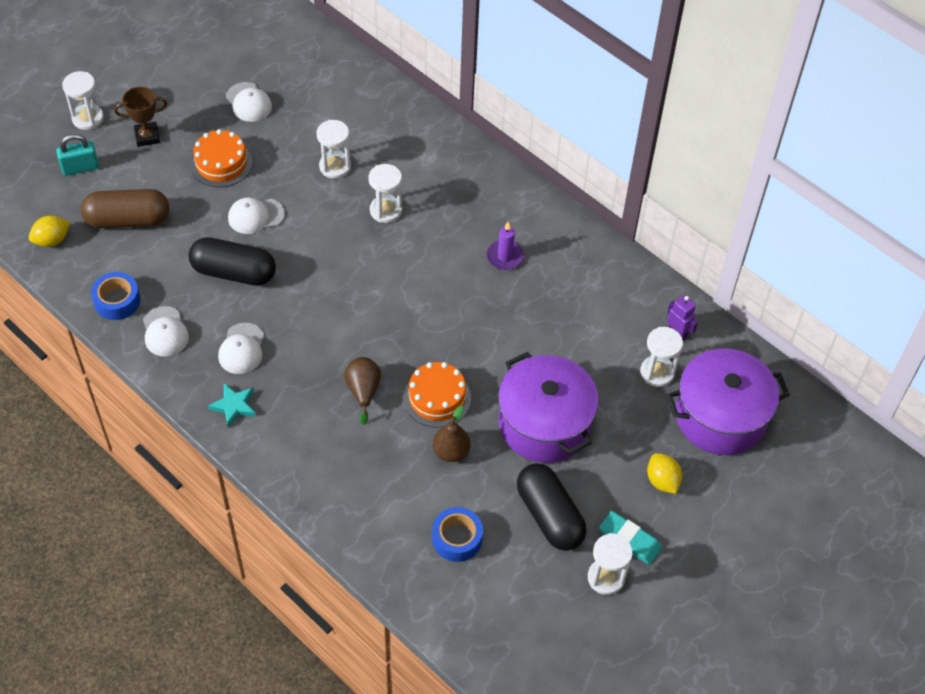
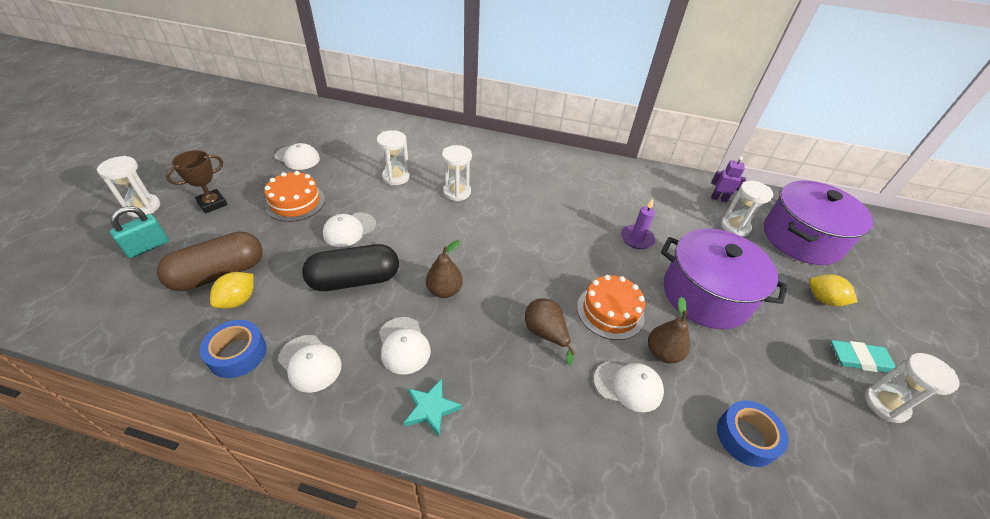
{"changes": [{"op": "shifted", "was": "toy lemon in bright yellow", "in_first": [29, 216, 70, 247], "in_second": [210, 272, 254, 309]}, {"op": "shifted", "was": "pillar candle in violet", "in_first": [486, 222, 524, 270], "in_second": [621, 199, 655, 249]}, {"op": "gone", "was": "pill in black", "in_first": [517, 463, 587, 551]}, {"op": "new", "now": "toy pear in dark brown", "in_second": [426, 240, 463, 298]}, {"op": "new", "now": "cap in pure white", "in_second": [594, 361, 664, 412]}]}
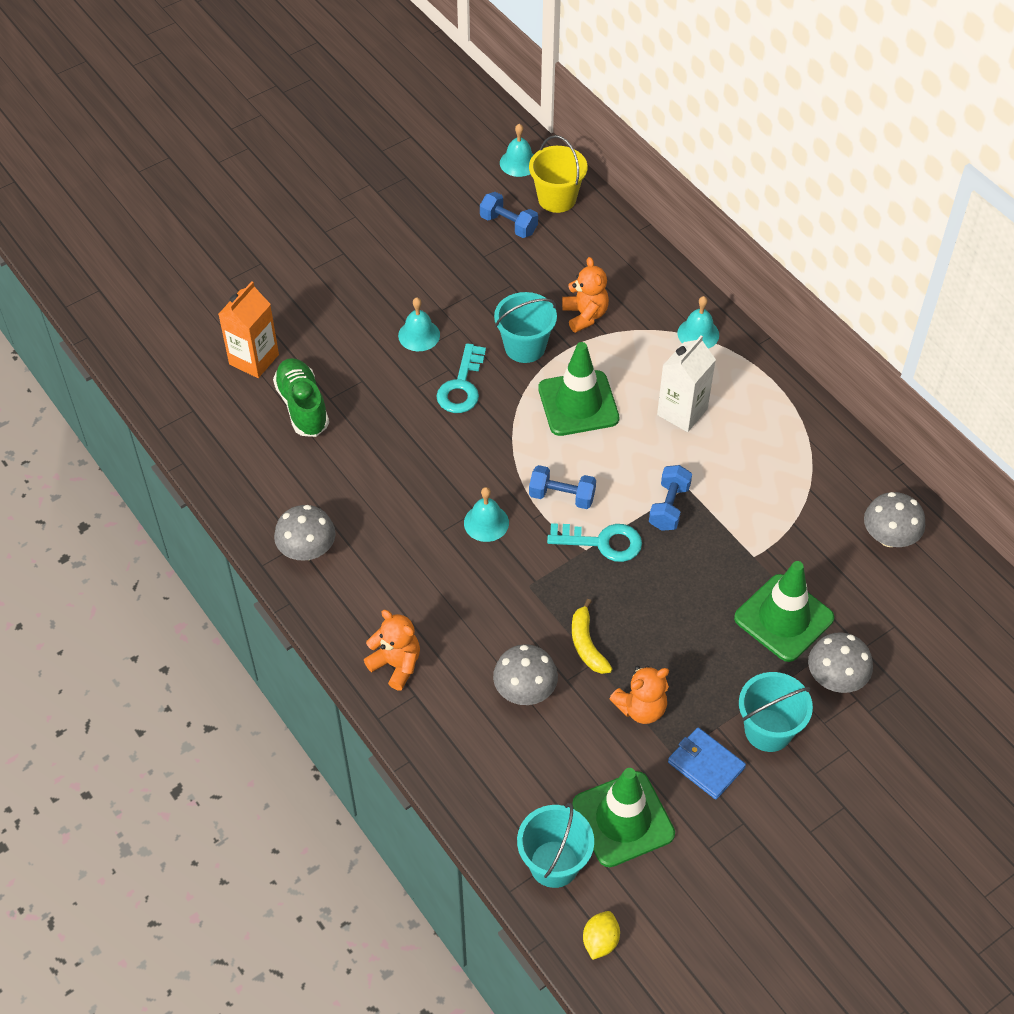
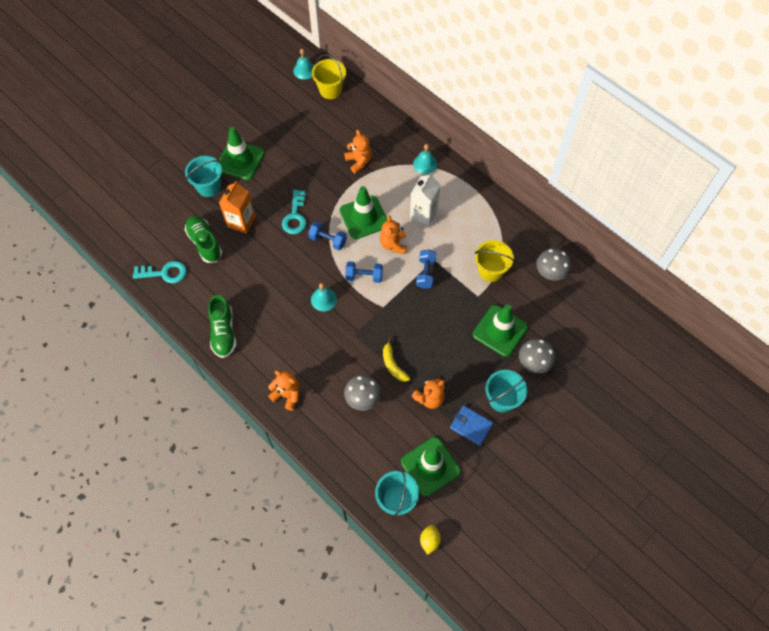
{"changes": [{"op": "shifted", "was": "dumbbell in cobalt", "in_first": [480, 192, 538, 238], "in_second": [308, 221, 347, 250]}, {"op": "shifted", "was": "juice carton in bright orange", "in_first": [219, 281, 279, 378], "in_second": [219, 181, 255, 234]}, {"op": "shifted", "was": "sand bucket in turquoise", "in_first": [494, 292, 557, 363], "in_second": [185, 156, 222, 197]}, {"op": "gone", "was": "school bell in turquoise", "in_first": [398, 298, 440, 351]}, {"op": "swapped", "was": "mushroom in gray", "now": "shoe in green", "in_first": [274, 505, 336, 561], "in_second": [208, 295, 236, 358]}, {"op": "shifted", "was": "key in turquoise", "in_first": [547, 523, 642, 562], "in_second": [133, 261, 187, 283]}, {"op": "new", "now": "traffic cone in green", "in_second": [218, 127, 265, 180]}, {"op": "new", "now": "stuffed bear in bright orange", "in_second": [380, 215, 407, 254]}, {"op": "new", "now": "sand bucket in bright yellow", "in_second": [475, 240, 514, 282]}]}
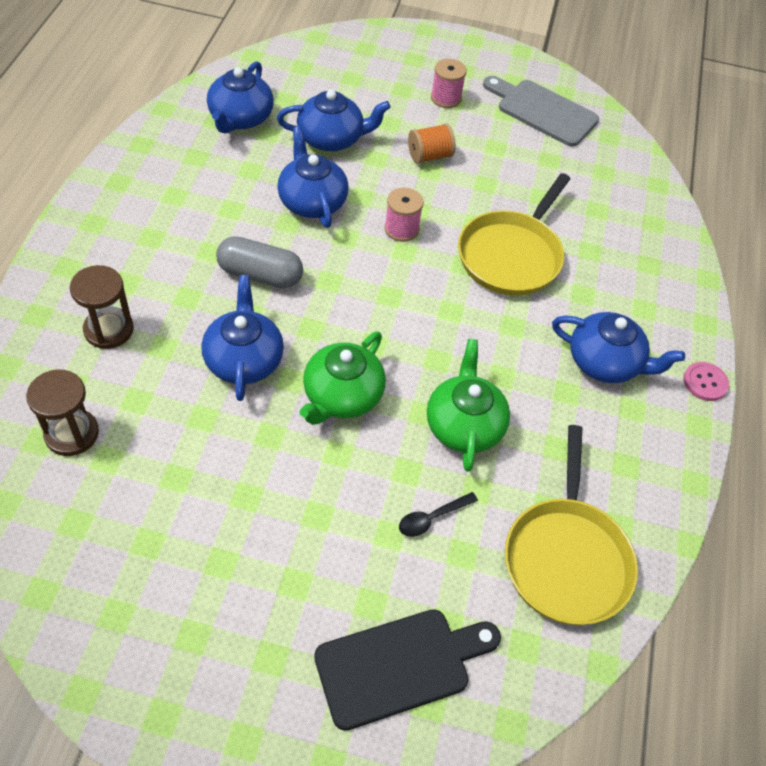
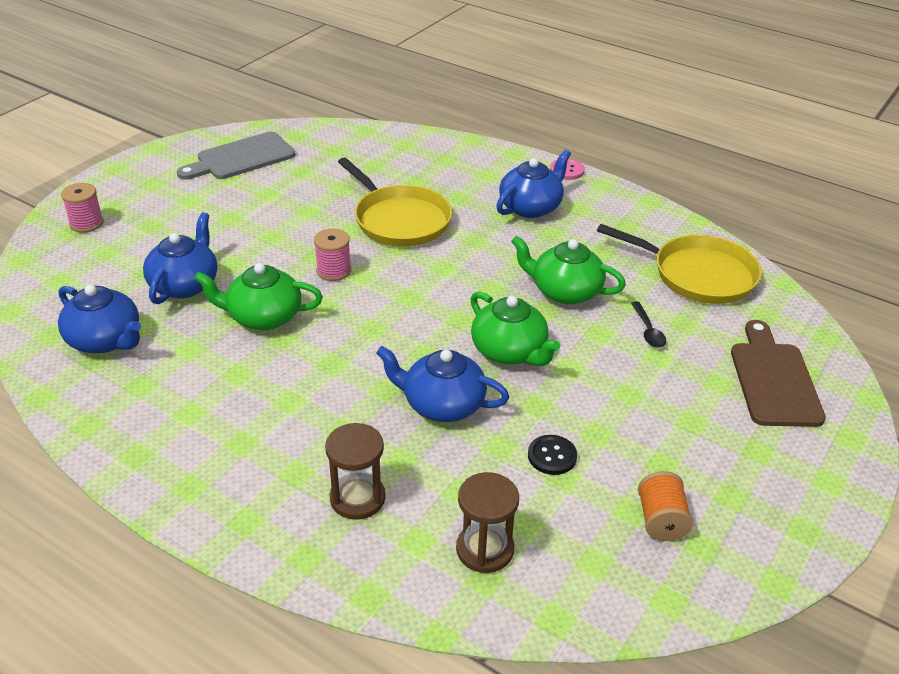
{"changes": [{"op": "shifted", "was": "spool in rosy", "in_first": [431, 59, 467, 108], "in_second": [61, 183, 104, 233]}, {"op": "shifted", "was": "spool in bright orange", "in_first": [408, 123, 456, 164], "in_second": [638, 471, 693, 541]}, {"op": "repainted", "was": "tea pot in cobalt", "now": "tea pot in green", "in_first": [277, 126, 348, 228], "in_second": [194, 263, 323, 330]}, {"op": "gone", "was": "pill in gray", "in_first": [216, 236, 303, 288]}, {"op": "repainted", "was": "bread board in black", "now": "bread board in dark brown", "in_first": [314, 609, 501, 731], "in_second": [731, 320, 826, 427]}, {"op": "new", "now": "shirt button in black", "in_second": [528, 435, 577, 475]}]}
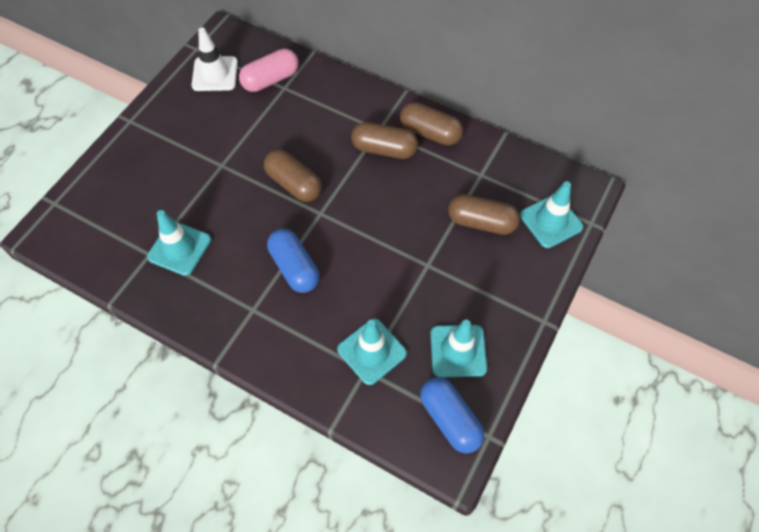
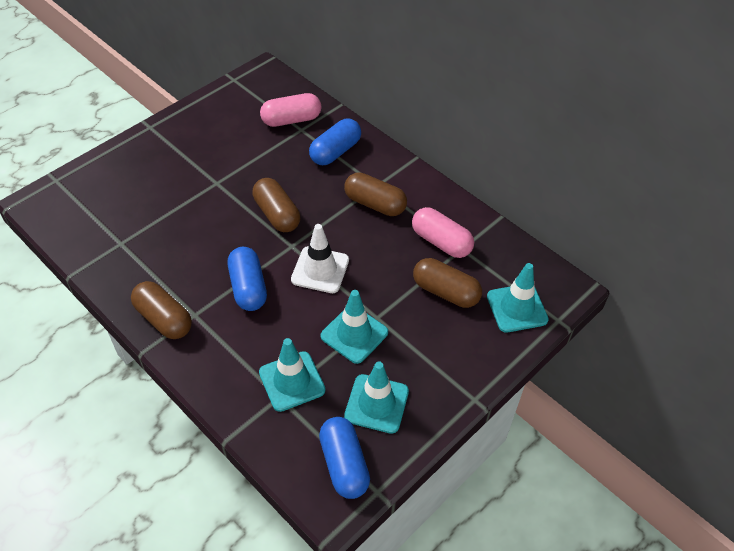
{"changes": [{"op": "shifted", "was": "traffic cone in pure white", "in_first": [192, 27, 238, 91], "in_second": [291, 224, 349, 293]}, {"op": "shifted", "was": "pill in dark brown", "in_first": [400, 102, 463, 146], "in_second": [131, 281, 192, 339]}, {"op": "shifted", "was": "traffic cone in turquoise", "in_first": [147, 210, 211, 276], "in_second": [321, 290, 388, 364]}, {"op": "new", "now": "pill in cobalt", "in_second": [309, 119, 361, 165]}, {"op": "new", "now": "pill in rosy", "in_second": [412, 207, 474, 258]}]}
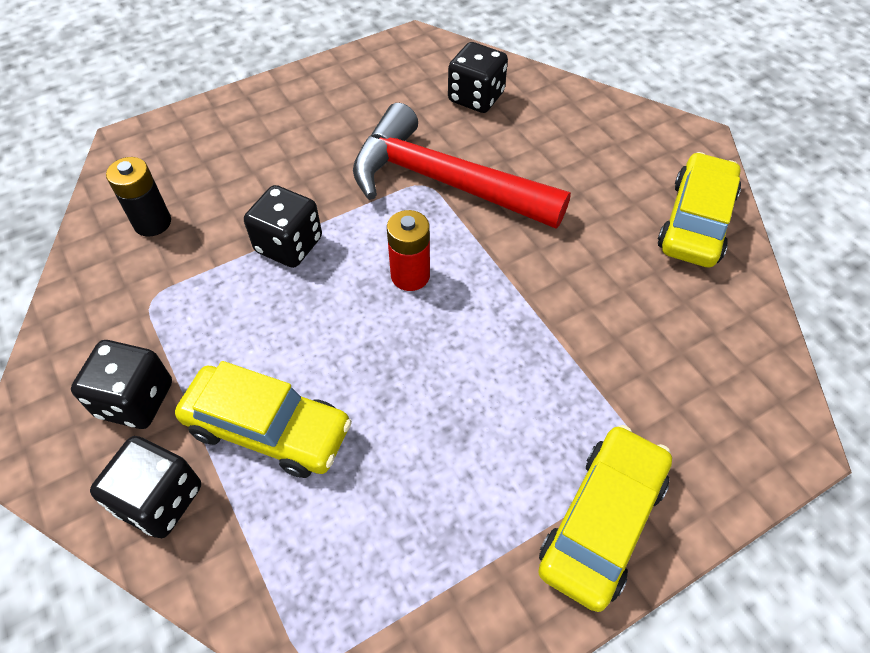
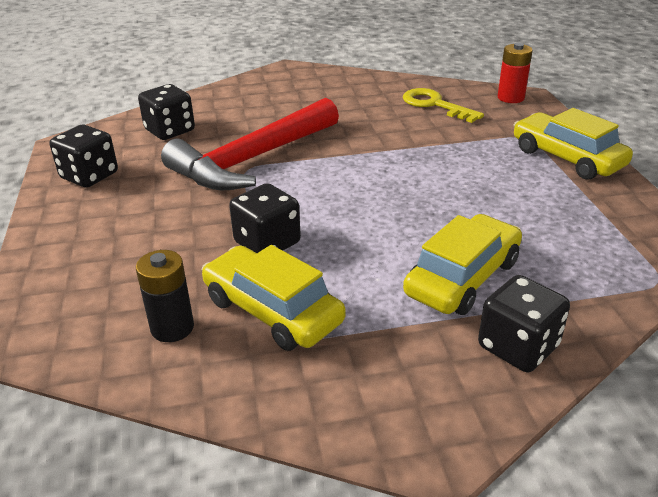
{"changes": [{"op": "shifted", "was": "toy car in bright yellow", "in_first": [658, 152, 741, 267], "in_second": [202, 245, 346, 351]}, {"op": "shifted", "was": "AA battery in scarlet", "in_first": [387, 210, 430, 291], "in_second": [498, 43, 533, 103]}, {"op": "shifted", "was": "die in black", "in_first": [71, 340, 172, 429], "in_second": [50, 125, 118, 188]}, {"op": "new", "now": "key in bright yellow", "in_second": [403, 88, 484, 123]}]}
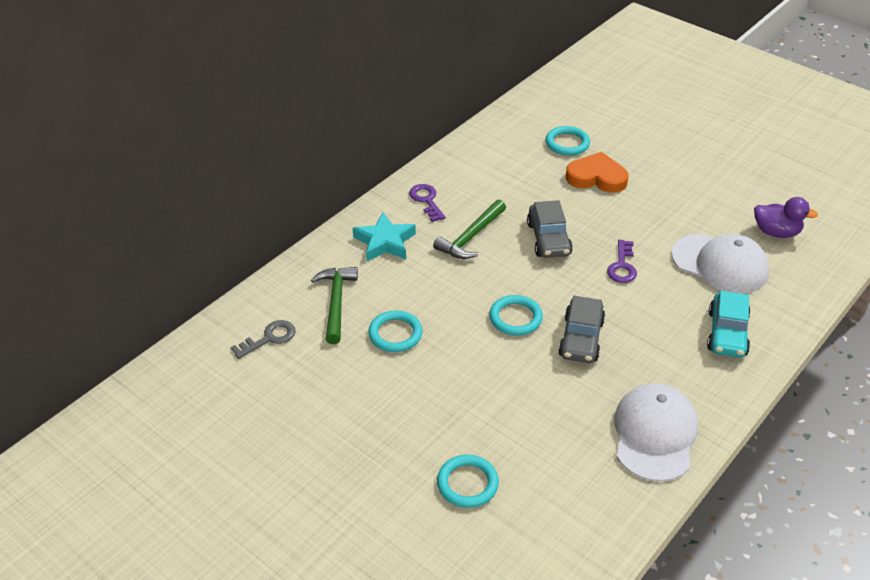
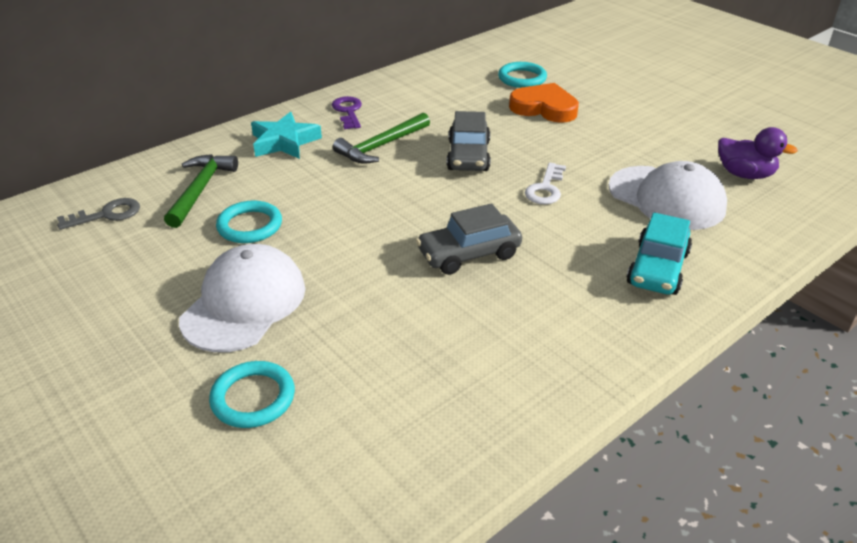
{"changes": [{"op": "repainted", "was": "key in violet", "now": "key in pure white", "in_first": [607, 240, 637, 283], "in_second": [525, 163, 566, 204]}, {"op": "gone", "was": "hoop in turquoise", "in_first": [489, 295, 543, 336]}, {"op": "rotated", "was": "toy car in gray", "in_first": [558, 296, 605, 363], "in_second": [416, 203, 522, 275], "clockwise": 45}, {"op": "shifted", "was": "cap in pure white", "in_first": [614, 383, 698, 482], "in_second": [179, 244, 306, 352]}]}
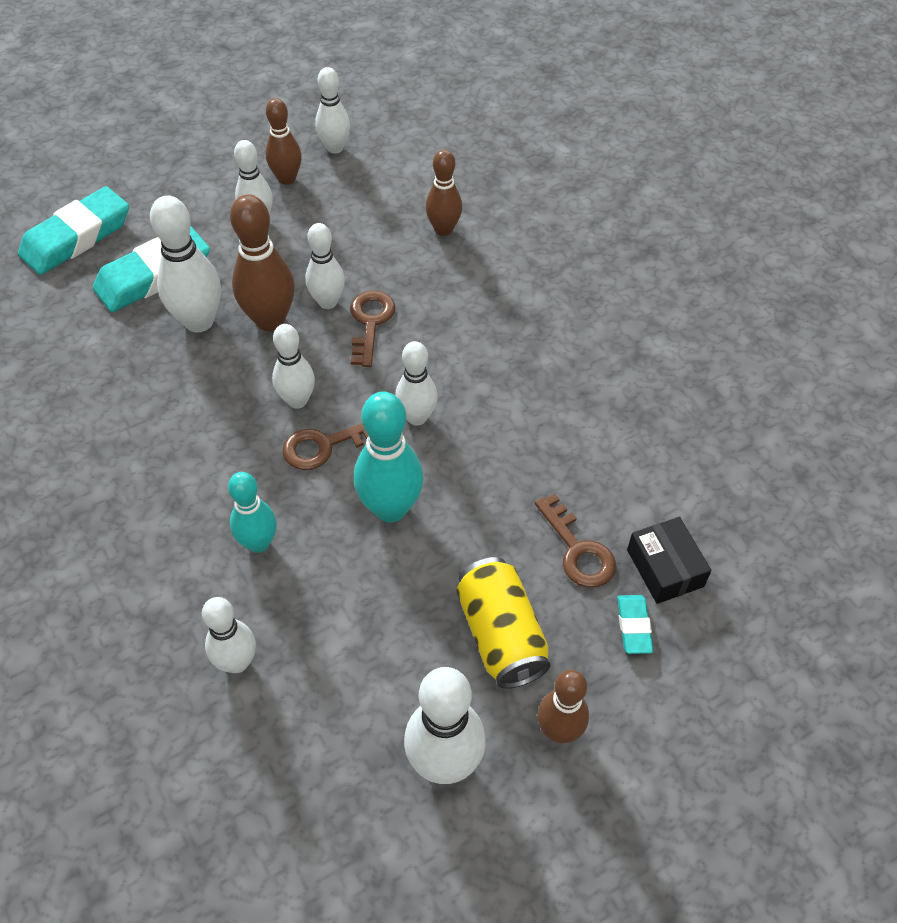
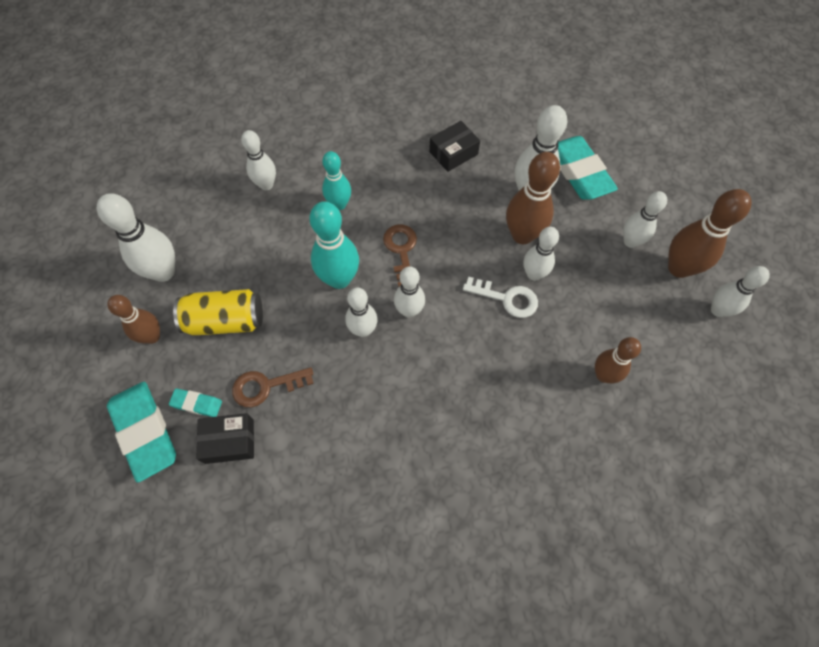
{"changes": [{"op": "scaled", "was": "bowling pin in dark brown", "in_first": [265, 98, 302, 185], "in_second": [668, 189, 752, 278], "ratio": 1.53}, {"op": "shifted", "was": "pencil eraser in turquoise", "in_first": [18, 186, 129, 275], "in_second": [107, 382, 176, 483]}, {"op": "repainted", "was": "key in dark brown", "now": "key in pure white", "in_first": [350, 290, 395, 367], "in_second": [463, 276, 538, 318]}, {"op": "shifted", "was": "bowling pin in pure white", "in_first": [272, 324, 315, 409], "in_second": [345, 288, 377, 337]}, {"op": "new", "now": "parcel in black", "in_second": [429, 121, 480, 172]}]}
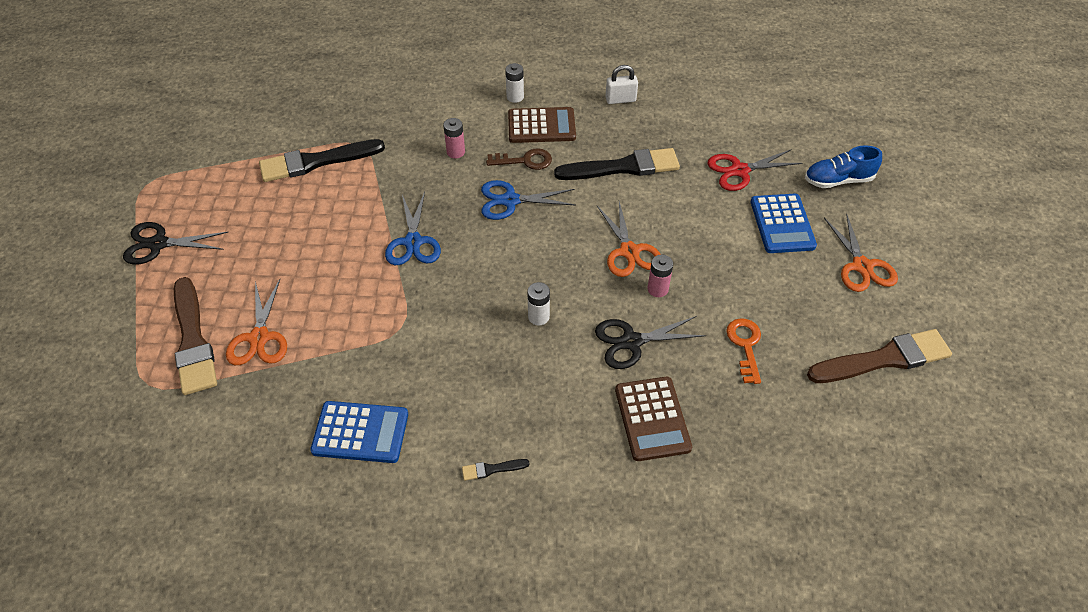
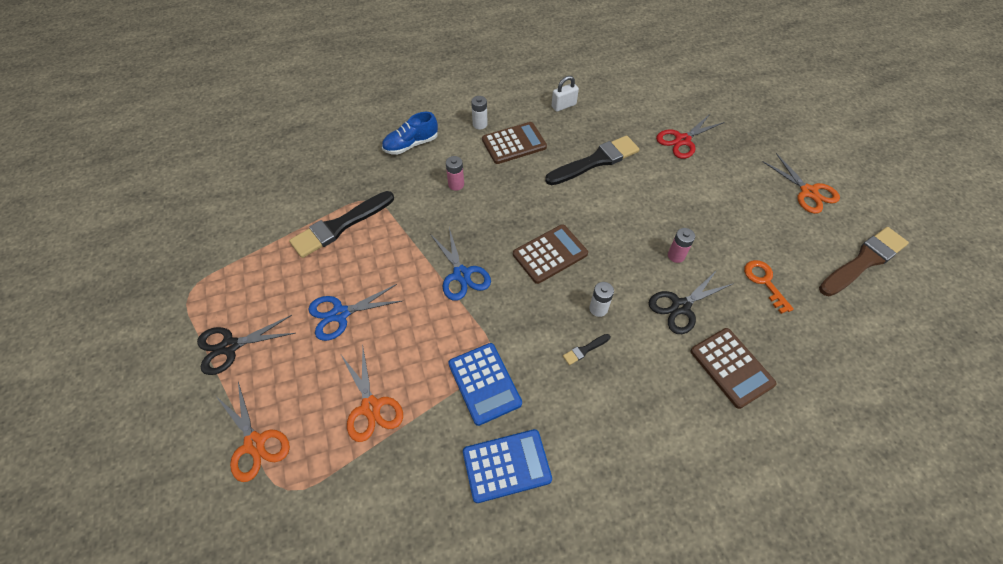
{"changes": [{"op": "shifted", "was": "shoe in cobalt", "in_first": [805, 145, 882, 188], "in_second": [382, 112, 438, 155]}, {"op": "gone", "was": "key in dark brown", "in_first": [486, 148, 552, 170]}, {"op": "shifted", "was": "scissors in cobalt", "in_first": [481, 180, 575, 220], "in_second": [309, 284, 402, 341]}, {"op": "shifted", "was": "adding machine in cobalt", "in_first": [751, 194, 817, 253], "in_second": [448, 343, 522, 426]}, {"op": "shifted", "was": "scissors in bright orange", "in_first": [597, 201, 661, 277], "in_second": [216, 382, 290, 482]}, {"op": "gone", "was": "paintbrush in dark brown", "in_first": [174, 277, 217, 395]}, {"op": "shifted", "was": "paintbrush in black", "in_first": [462, 459, 530, 481], "in_second": [563, 334, 610, 365]}, {"op": "new", "now": "adding machine in dark brown", "in_second": [513, 224, 588, 284]}]}
